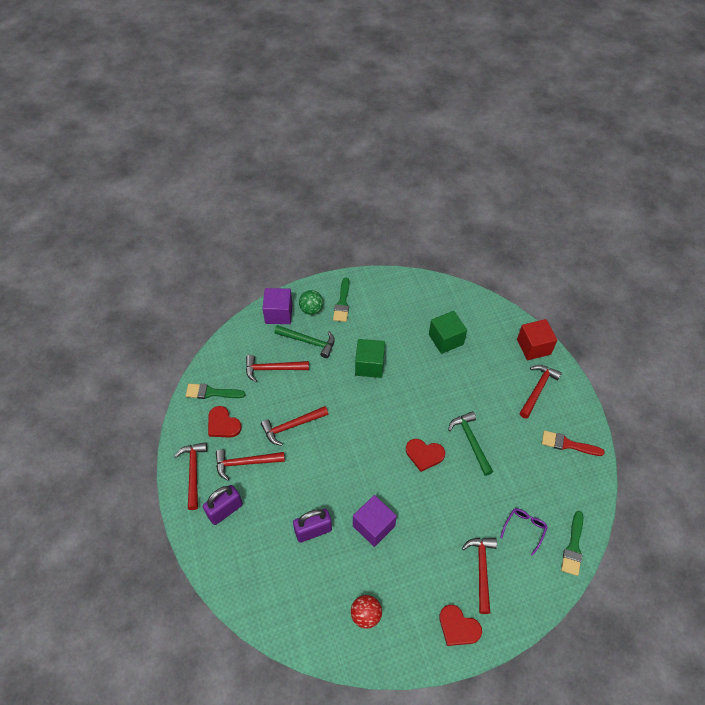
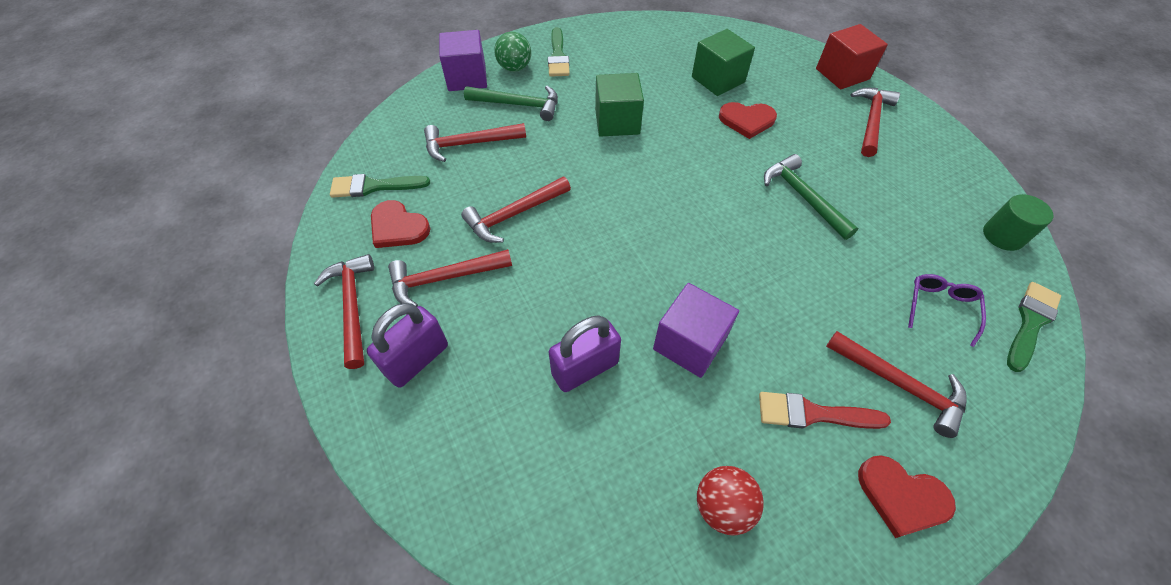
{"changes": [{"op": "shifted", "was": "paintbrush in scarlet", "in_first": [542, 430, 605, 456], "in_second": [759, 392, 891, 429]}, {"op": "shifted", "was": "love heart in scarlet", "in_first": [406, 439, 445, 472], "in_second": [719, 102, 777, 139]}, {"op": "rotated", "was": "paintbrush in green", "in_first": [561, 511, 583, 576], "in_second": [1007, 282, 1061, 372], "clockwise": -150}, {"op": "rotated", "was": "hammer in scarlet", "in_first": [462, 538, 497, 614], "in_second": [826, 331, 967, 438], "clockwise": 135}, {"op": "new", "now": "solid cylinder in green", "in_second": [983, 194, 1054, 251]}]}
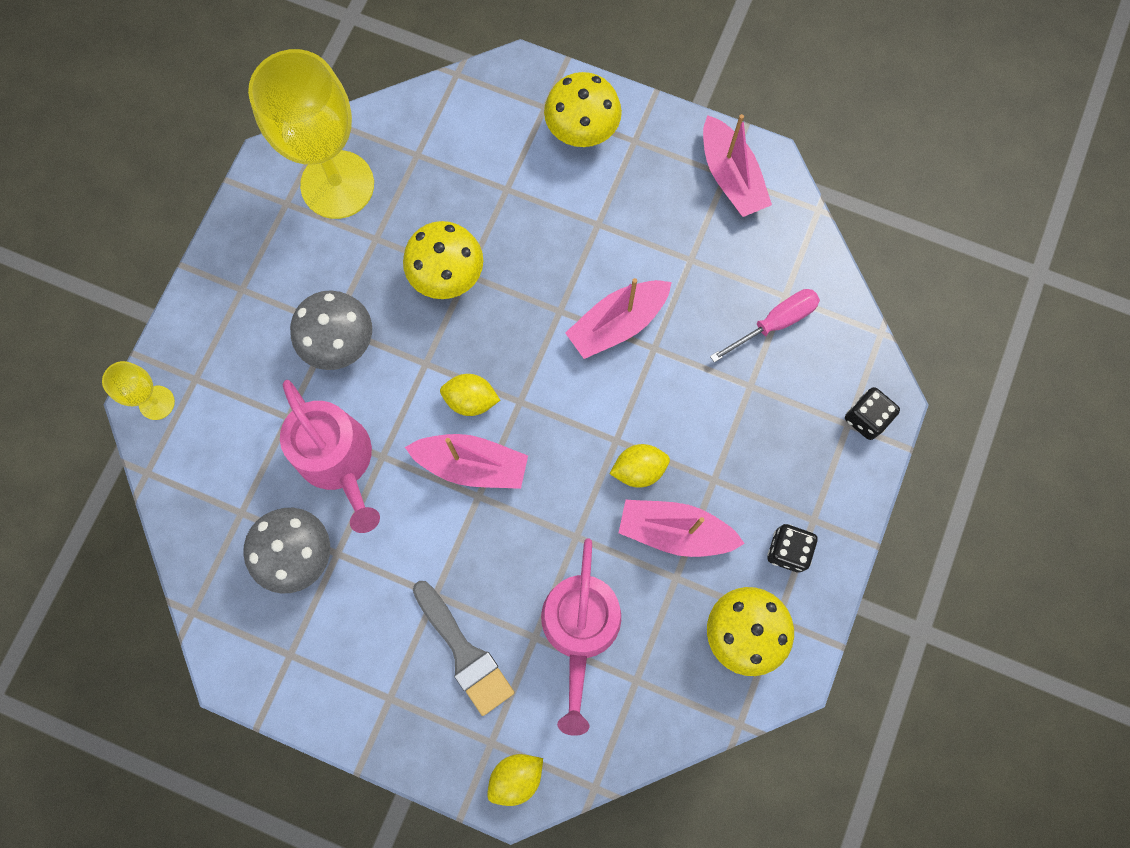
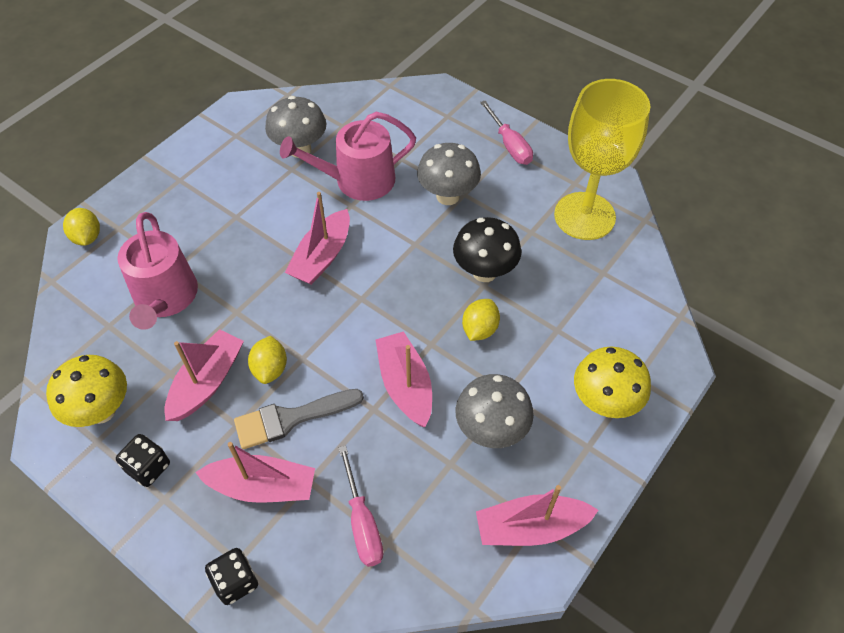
{"changes": [{"op": "repainted", "was": "mushroom in bright yellow", "now": "mushroom in black", "in_first": [403, 221, 483, 299], "in_second": [453, 217, 521, 282]}, {"op": "gone", "was": "goblet in bright yellow", "in_first": [102, 361, 175, 420]}, {"op": "shifted", "was": "toy lemon in bright yellow", "in_first": [440, 374, 500, 416], "in_second": [462, 299, 500, 341]}, {"op": "rotated", "was": "watering pot in rosy", "in_first": [541, 538, 621, 736], "in_second": [117, 212, 198, 330], "clockwise": -120}, {"op": "shifted", "was": "paintbrush in gray", "in_first": [413, 581, 514, 716], "in_second": [234, 389, 364, 449]}, {"op": "new", "now": "screwdriver in rosy", "in_second": [480, 101, 533, 165]}, {"op": "new", "now": "mushroom in gray", "in_second": [455, 374, 534, 448]}, {"op": "new", "now": "sailboat in rosy", "in_second": [195, 442, 315, 503]}]}
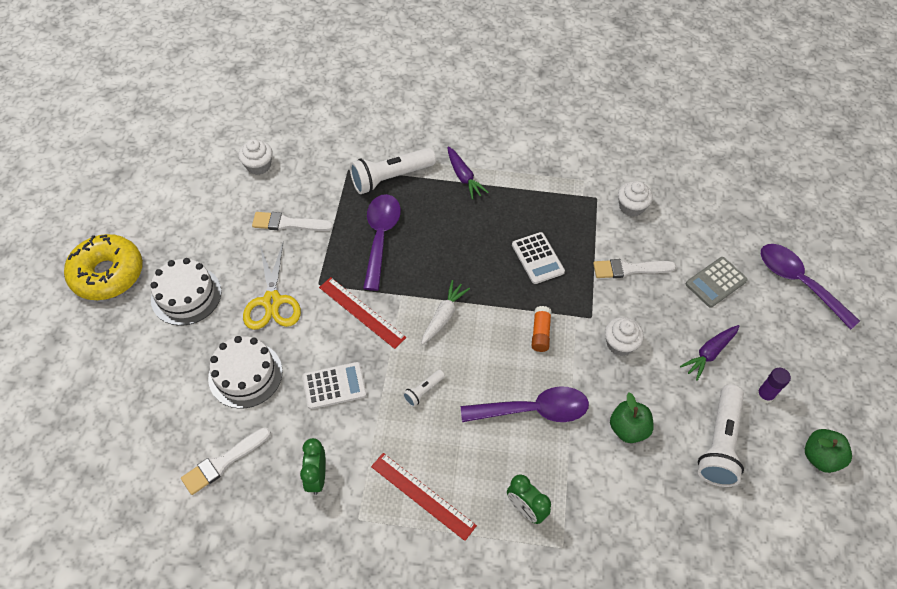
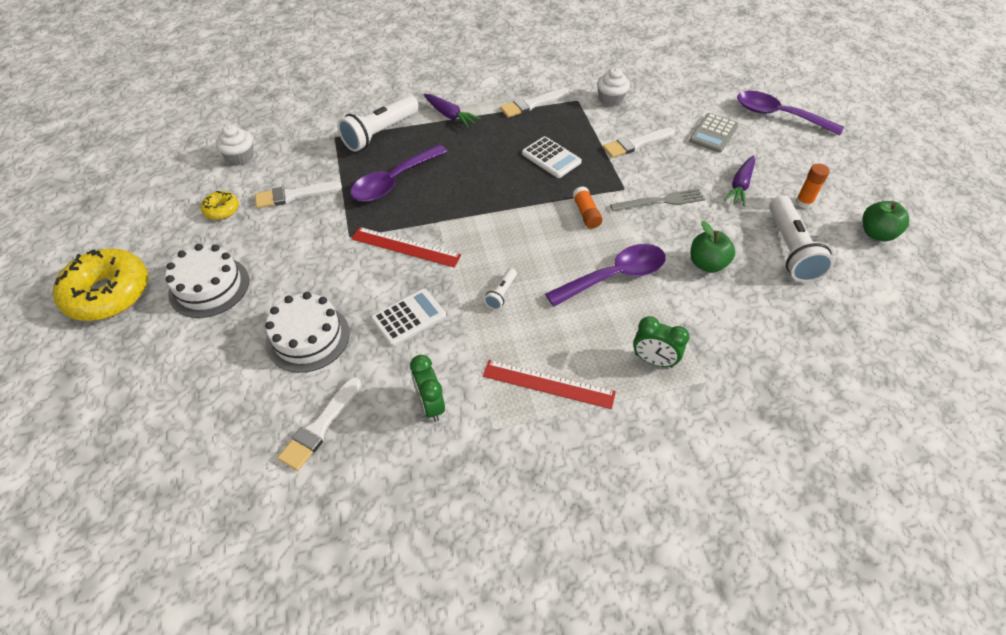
{"changes": [{"op": "rotated", "was": "spoon in violet", "in_first": [363, 194, 401, 291], "in_second": [351, 144, 448, 202], "clockwise": -120}, {"op": "gone", "was": "scissors in bright yellow", "in_first": [243, 243, 301, 330]}, {"op": "gone", "was": "root vegetable in pure white", "in_first": [421, 280, 470, 345]}, {"op": "swapped", "was": "cupcake in pure white", "now": "fork in gray", "in_first": [605, 317, 644, 356], "in_second": [610, 188, 705, 211]}, {"op": "repainted", "was": "glue stick in violet", "now": "glue stick in bright orange", "in_first": [756, 368, 791, 403], "in_second": [796, 164, 830, 208]}, {"op": "new", "now": "paintbrush in pure white", "in_second": [500, 89, 569, 118]}, {"op": "new", "now": "donut in bright yellow", "in_second": [201, 191, 239, 220]}]}
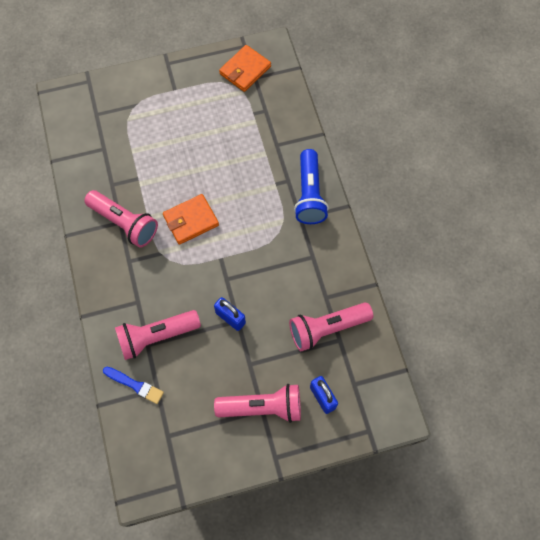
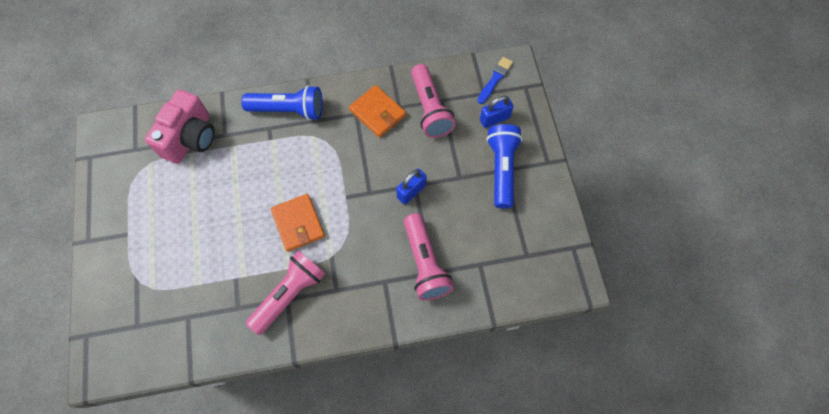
{"changes": [{"op": "shifted", "was": "billfold in bright orange", "in_first": [219, 45, 271, 92], "in_second": [349, 85, 406, 138]}, {"op": "shifted", "was": "paintbrush in cobalt", "in_first": [103, 367, 164, 404], "in_second": [477, 57, 513, 104]}, {"op": "repainted", "was": "pocket torch in rosy", "now": "pocket torch in cobalt", "in_first": [214, 384, 301, 423], "in_second": [487, 124, 523, 209]}, {"op": "new", "now": "photo camera in rosy", "in_second": [145, 90, 215, 164]}]}
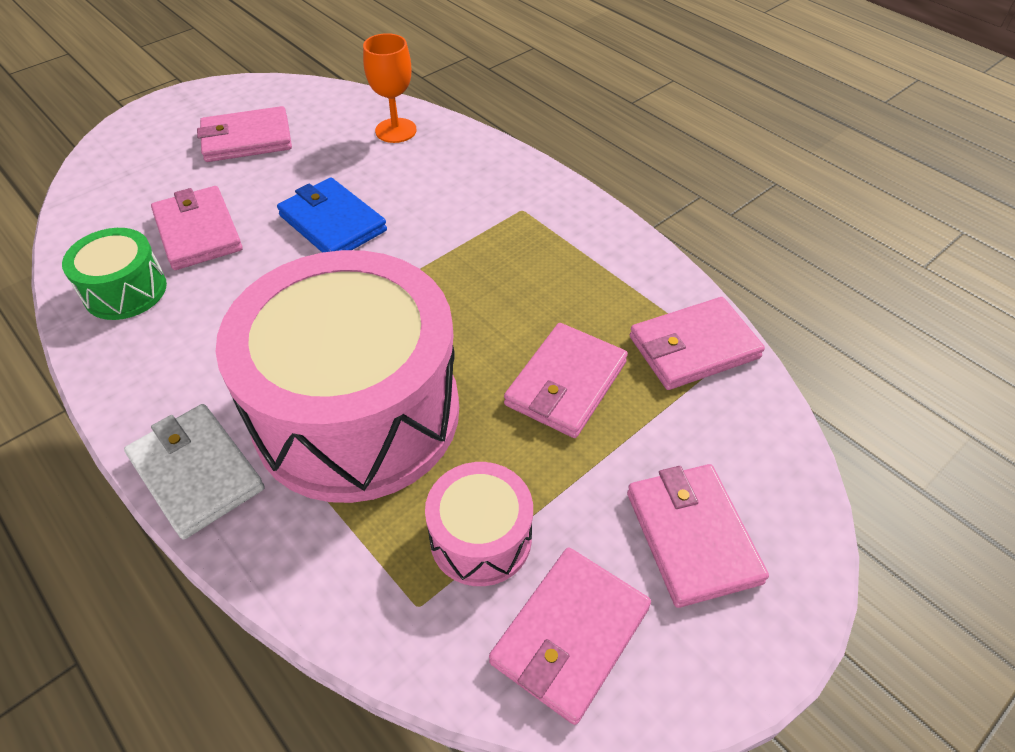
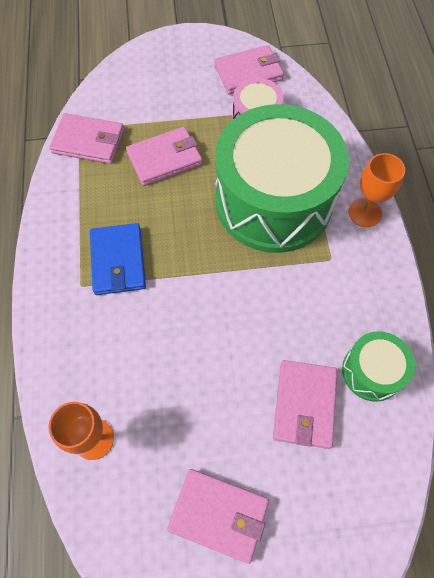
{"changes": [{"op": "shifted", "was": "billfold in cobalt", "in_first": [277, 178, 387, 252], "in_second": [90, 223, 146, 295]}, {"op": "repainted", "was": "snare drum in rosy", "now": "snare drum in green", "in_first": [216, 250, 459, 503], "in_second": [215, 104, 349, 253]}, {"op": "swapped", "was": "billfold in pure white", "now": "goblet in bright orange", "in_first": [124, 404, 265, 539], "in_second": [349, 153, 405, 227]}, {"op": "gone", "was": "billfold in rosy", "in_first": [627, 464, 769, 608]}]}
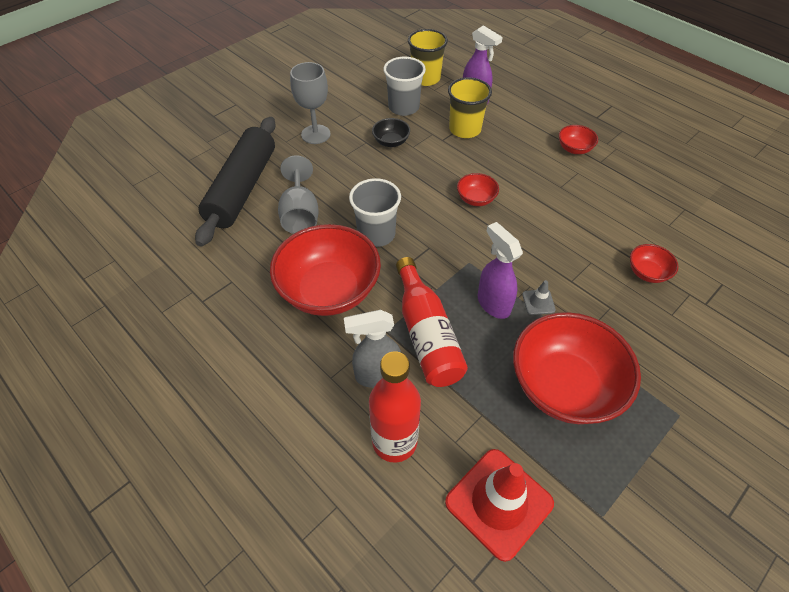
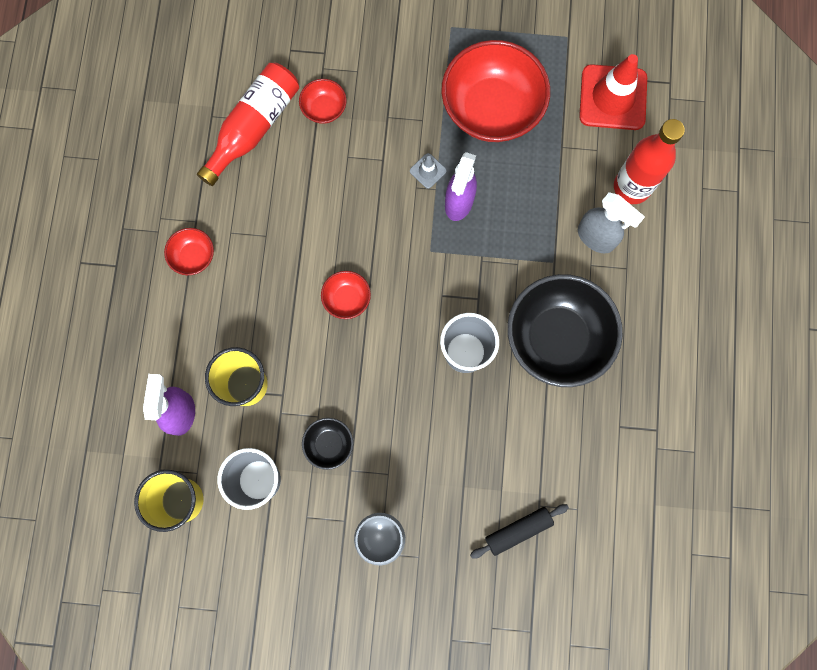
{"changes": [{"op": "scaled", "was": "rolling pin in black", "in_first": [195, 117, 276, 246], "in_second": [470, 504, 569, 559], "ratio": 0.47}, {"op": "gone", "was": "goblet in gray", "in_first": [278, 155, 319, 234]}, {"op": "repainted", "was": "bowl in scarlet", "now": "bowl in black", "in_first": [270, 224, 381, 316], "in_second": [507, 274, 623, 387]}, {"op": "shifted", "was": "flask in scarlet", "in_first": [396, 257, 468, 387], "in_second": [197, 63, 299, 186]}]}
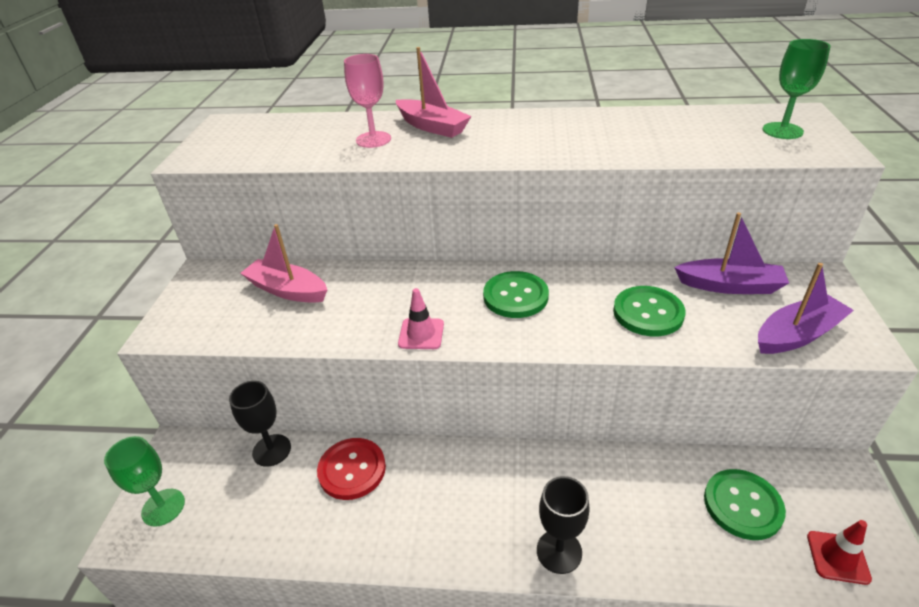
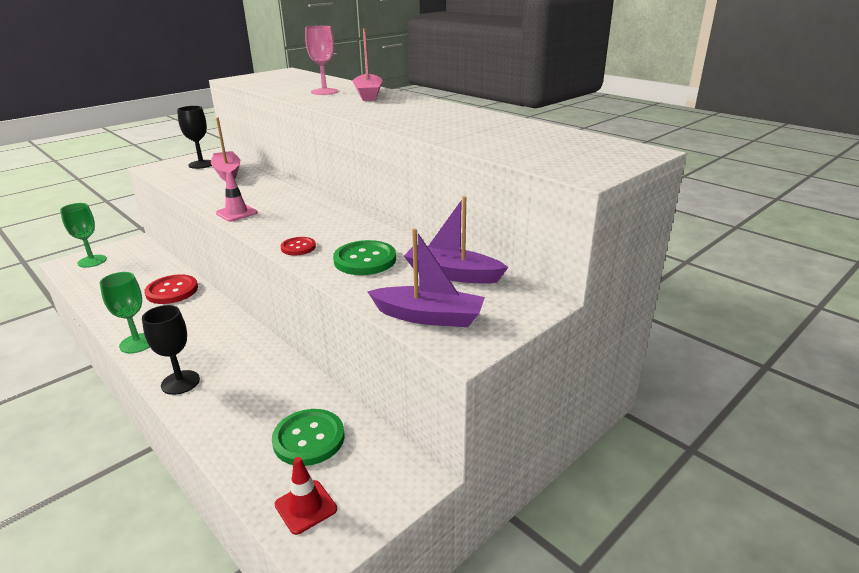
{"changes": [{"op": "shifted", "was": "goblet in green", "in_first": [763, 39, 831, 139], "in_second": [99, 272, 150, 353]}, {"op": "rotated", "was": "sailboat in violet", "in_first": [674, 212, 789, 294], "in_second": [404, 196, 508, 284], "clockwise": 150}, {"op": "gone", "was": "shirt button in green", "in_first": [483, 271, 549, 318]}, {"op": "shifted", "was": "goblet in black", "in_first": [229, 381, 291, 467], "in_second": [177, 106, 212, 169]}, {"op": "new", "now": "shirt button in scarlet", "in_second": [281, 237, 316, 255]}]}
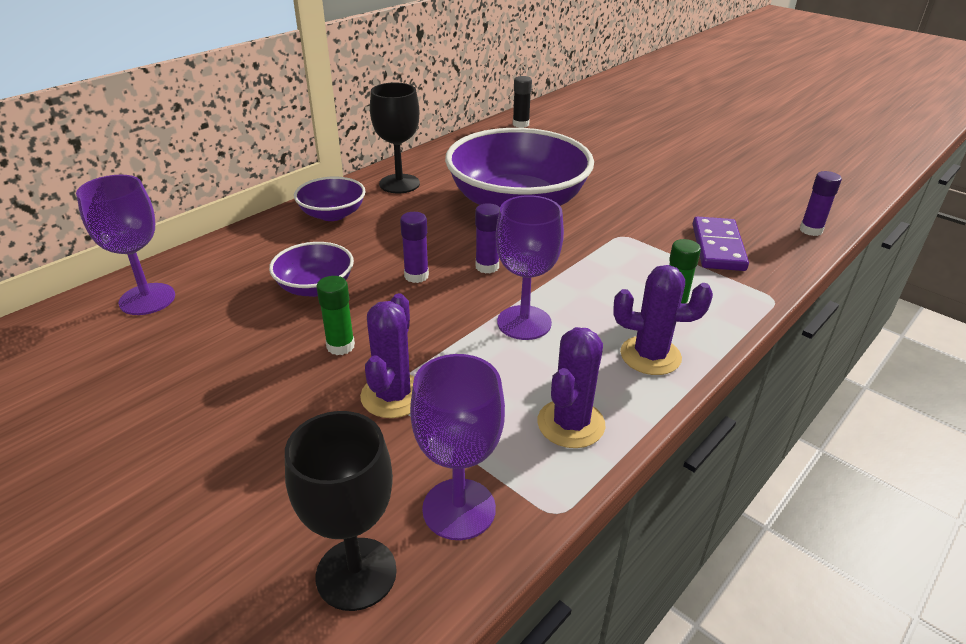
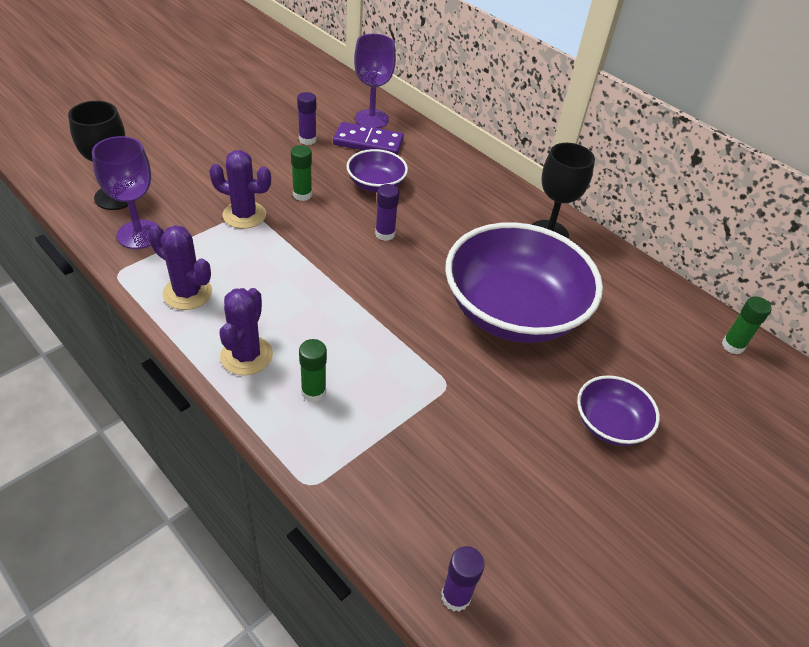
{"changes": [{"op": "repainted", "was": "glue stick in black", "now": "glue stick in green", "in_first": [513, 76, 532, 128], "in_second": [722, 296, 772, 354]}, {"op": "shifted", "was": "bowl in violet", "in_first": [294, 177, 366, 221], "in_second": [577, 375, 660, 446]}, {"op": "gone", "was": "goblet in violet", "in_first": [496, 195, 564, 340]}, {"op": "shifted", "was": "glue stick in violet", "in_first": [475, 203, 500, 274], "in_second": [297, 92, 317, 145]}, {"op": "shifted", "was": "domino tile in violet", "in_first": [693, 217, 749, 271], "in_second": [333, 122, 404, 155]}]}
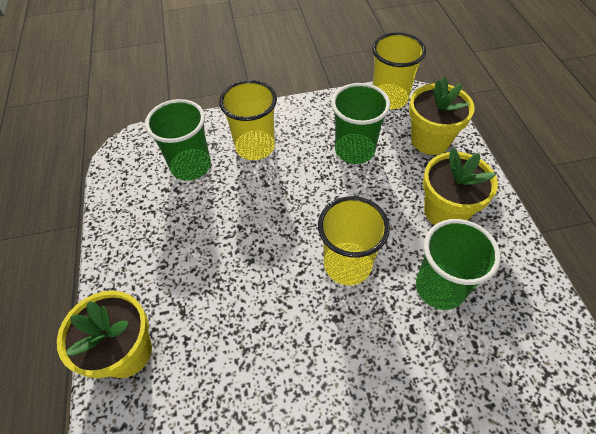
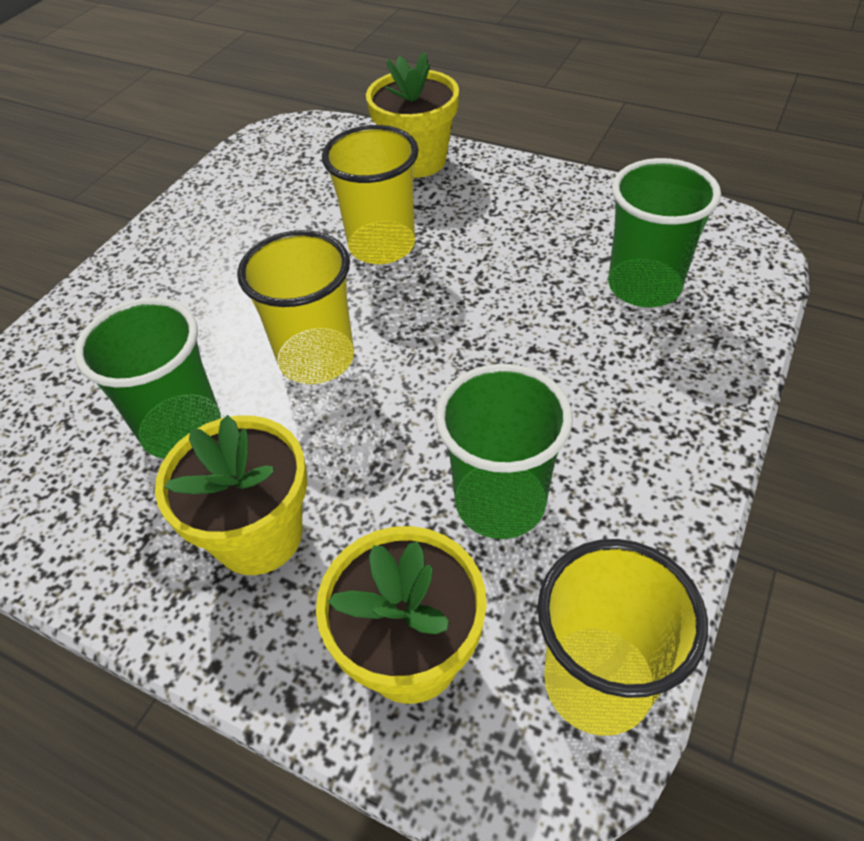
{"changes": [{"op": "shifted", "was": "cup in bright yellow", "in_first": [219, 80, 277, 160], "in_second": [322, 125, 419, 264]}]}
